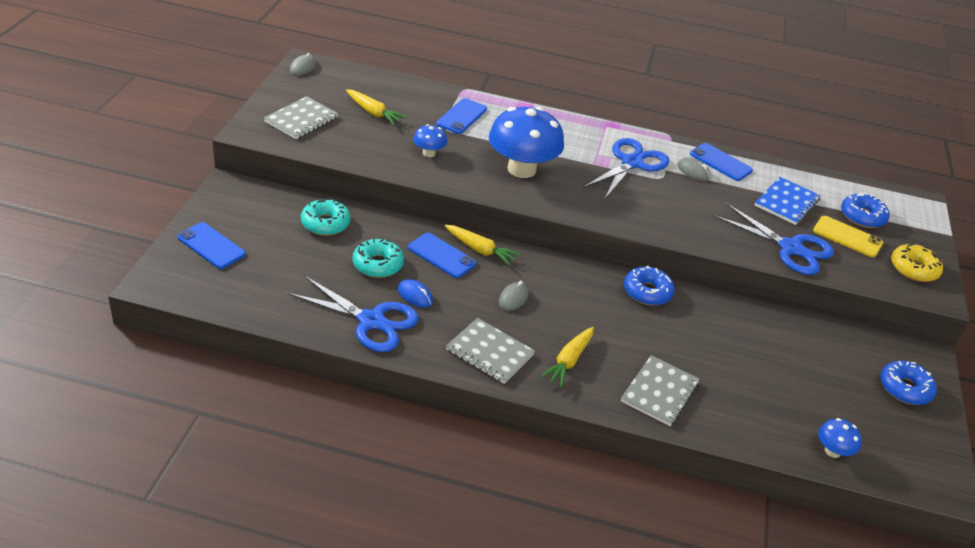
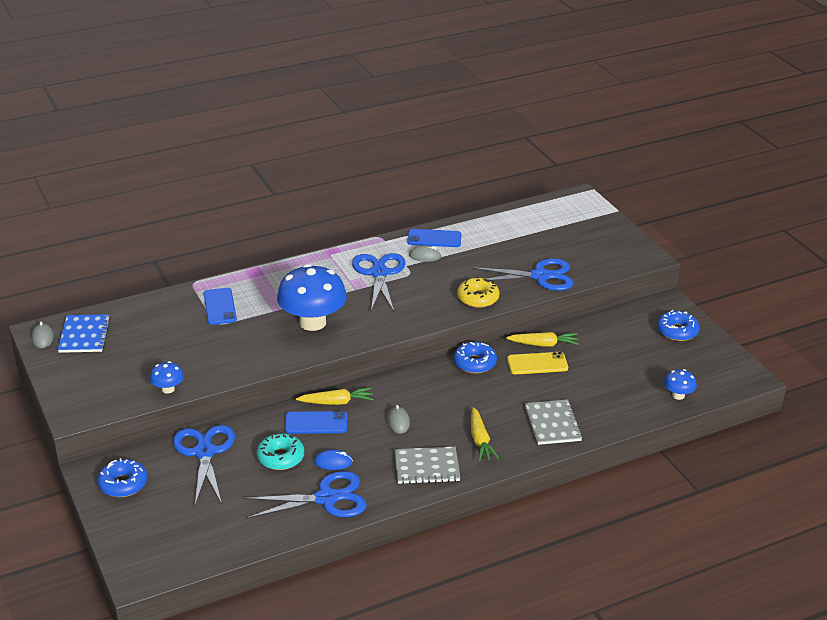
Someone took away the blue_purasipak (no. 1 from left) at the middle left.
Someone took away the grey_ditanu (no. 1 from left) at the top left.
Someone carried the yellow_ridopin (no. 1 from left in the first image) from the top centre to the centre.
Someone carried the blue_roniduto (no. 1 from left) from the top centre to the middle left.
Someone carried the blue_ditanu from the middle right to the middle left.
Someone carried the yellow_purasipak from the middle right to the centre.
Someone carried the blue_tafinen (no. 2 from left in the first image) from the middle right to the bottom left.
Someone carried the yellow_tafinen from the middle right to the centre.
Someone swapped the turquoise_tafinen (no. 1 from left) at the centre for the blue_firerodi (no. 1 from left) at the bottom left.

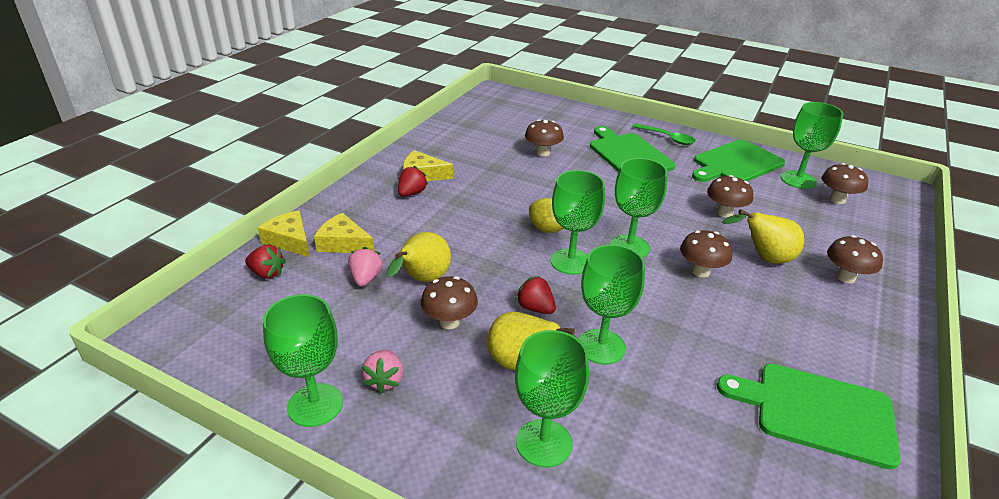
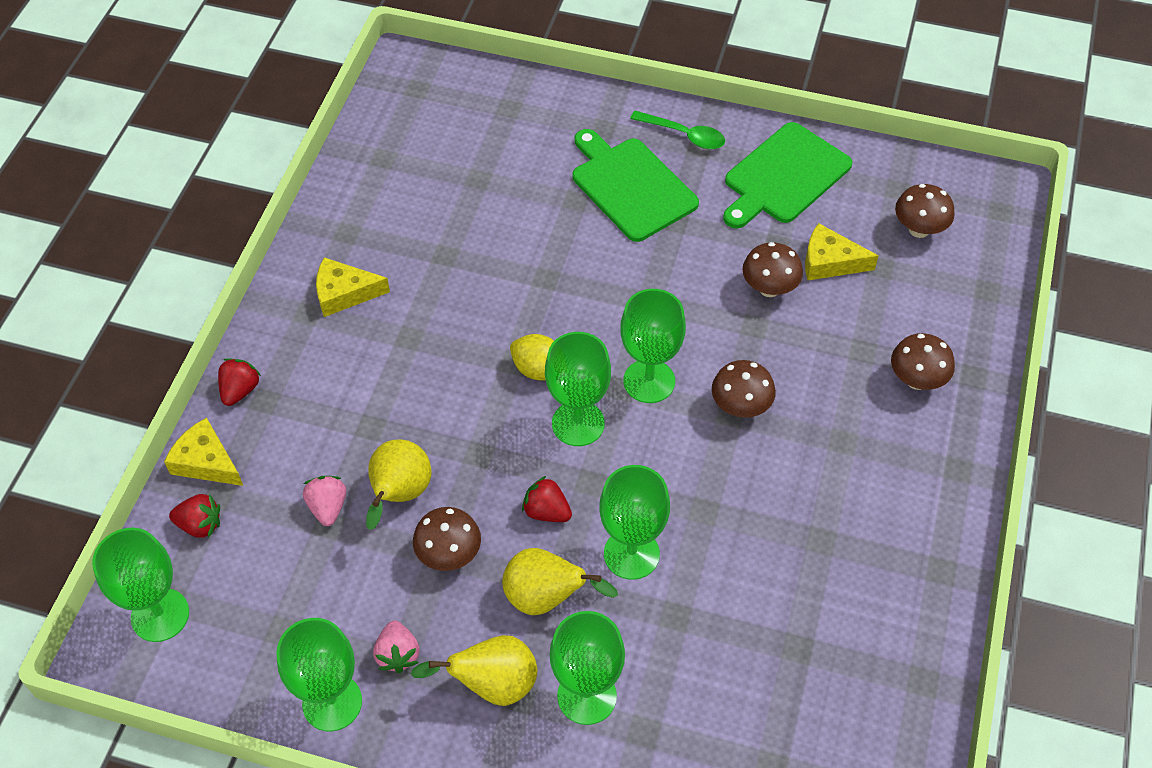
Someone took away the brown_roniduto (no. 2 from left) at the top centre.
Someone took away the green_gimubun (no. 3 from left) at the bottom right.
Someone carried the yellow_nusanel (no. 2 from left in the first image) from the centre to the top right.
Someone carried the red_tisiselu (no. 2 from left) from the centre to the middle left.
Someone carried the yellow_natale (no. 3 from left in the first image) from the middle right to the bottom centre.
Someone carried the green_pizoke (no. 6 from left in the first image) from the top right to the bottom left.

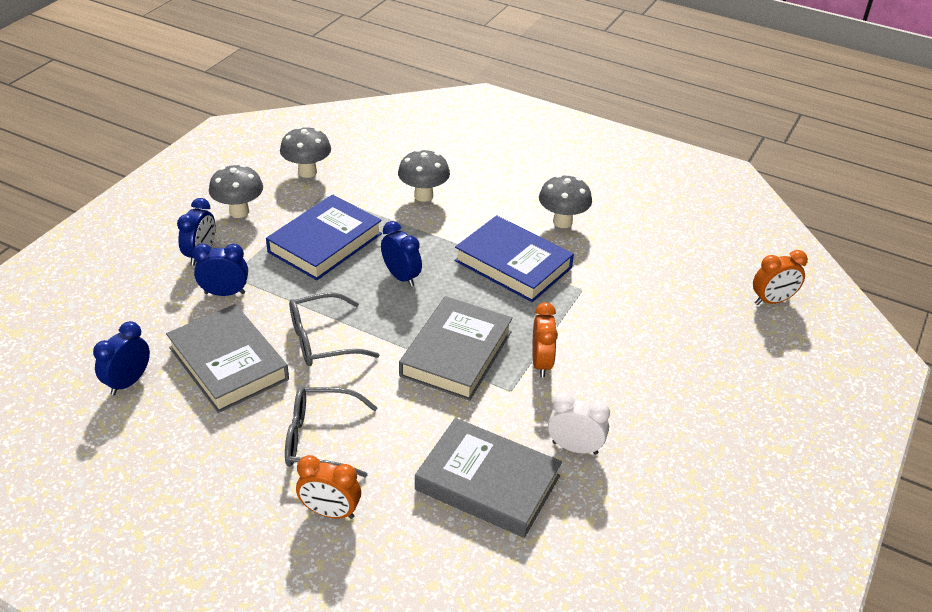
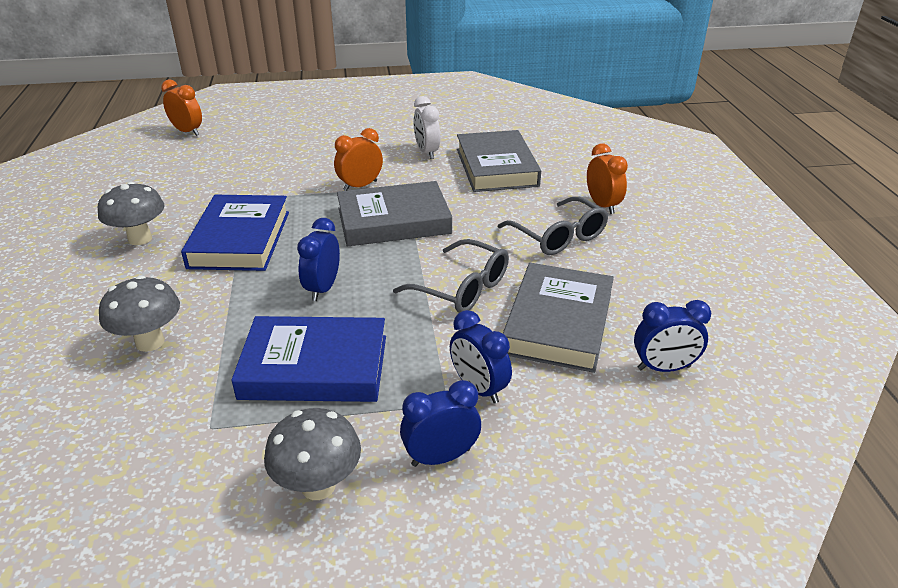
Someone took away the grey_roniduto (no. 2 from left) at the top left.

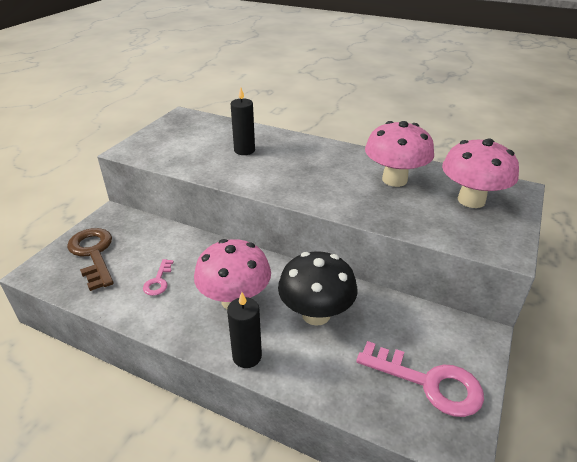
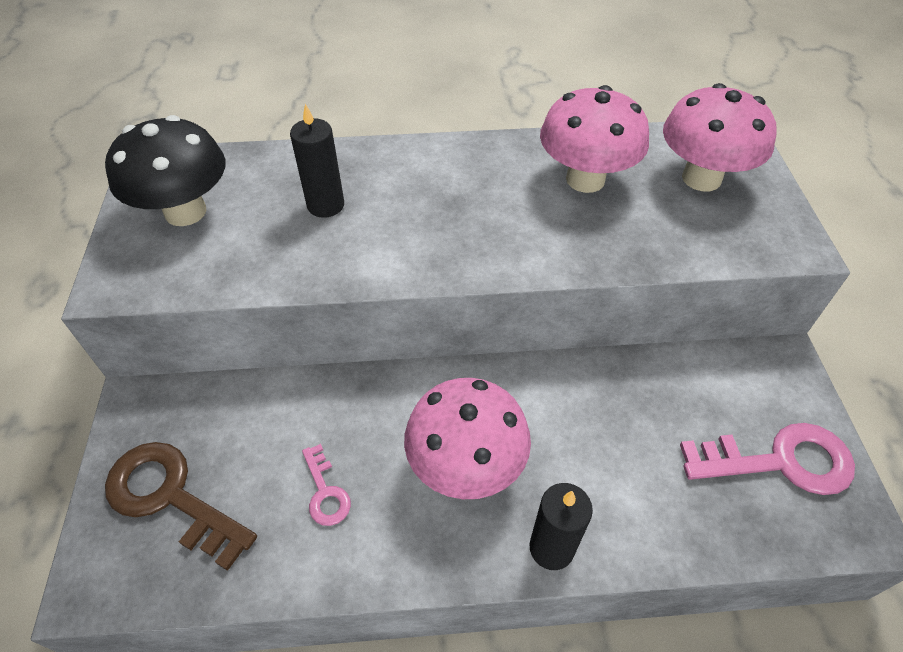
Someone carried the black_roniduto from the centre to the top left.

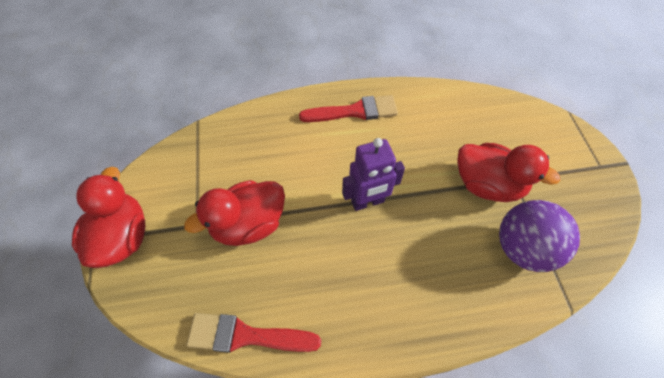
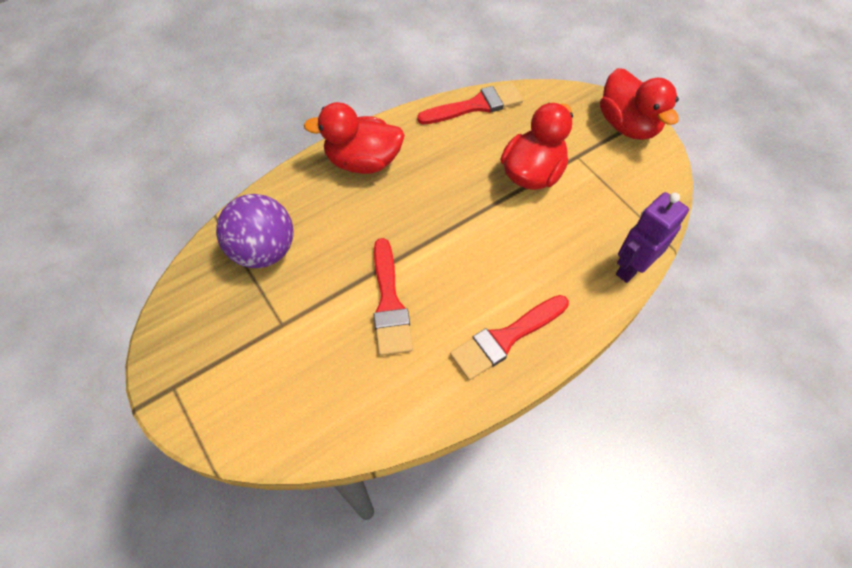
Someone put down the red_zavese (no. 1 from left) at the centre.
Someone carried the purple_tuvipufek from the centre to the middle right.
Someone carried the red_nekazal (no. 3 from left in the first image) from the middle right to the top centre.

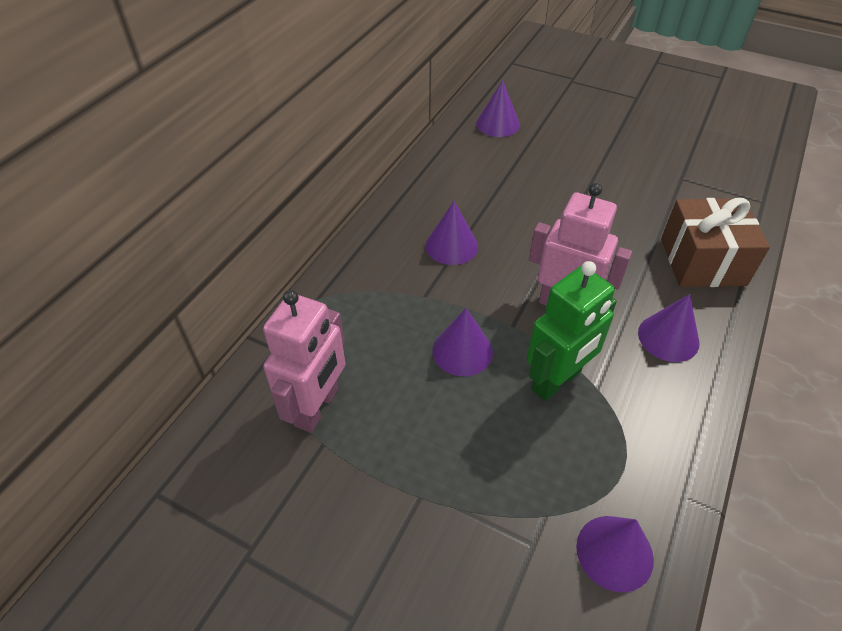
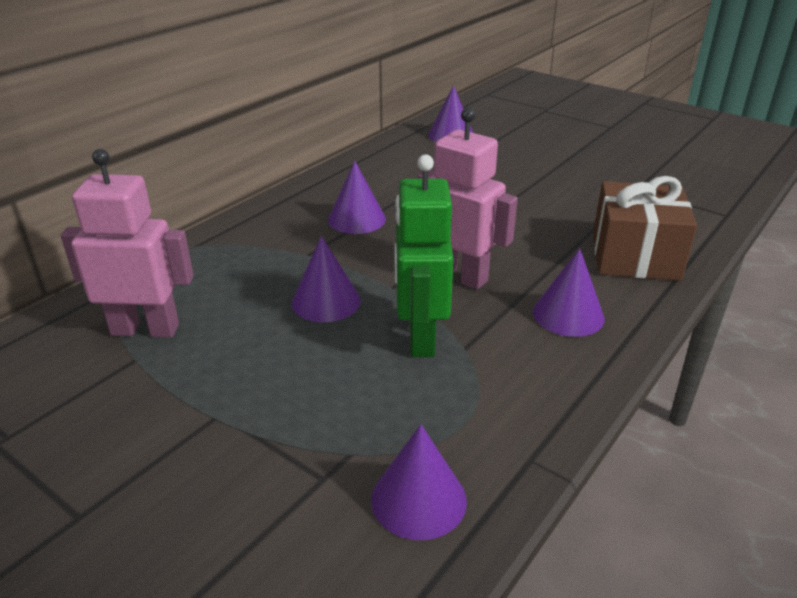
Someone rotated the pink_tuvipufek (no. 1 from left) at the centre by 120 degrees counterclockwise.
Someone rotated the green_tuvipufek at the middle right by 120 degrees clockwise.

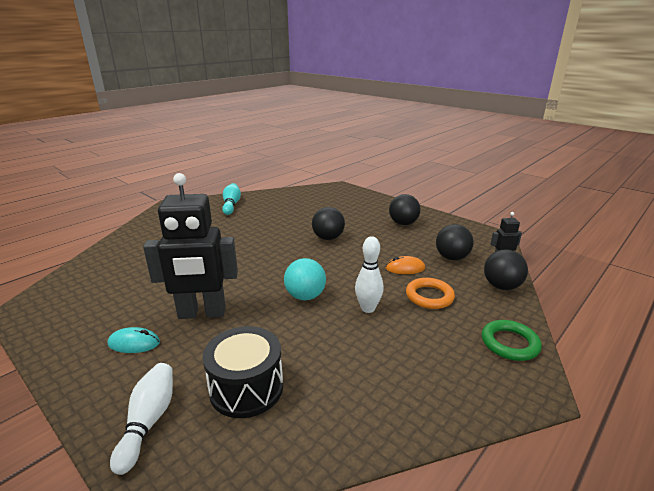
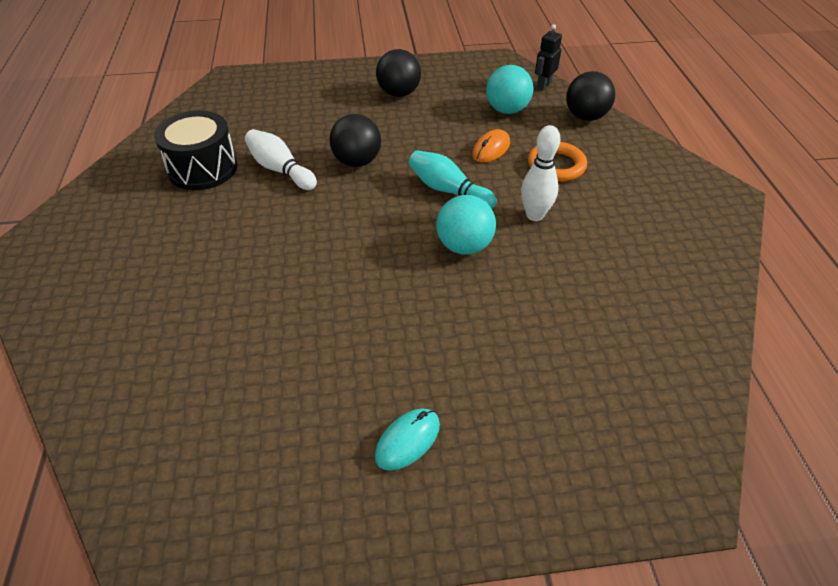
Someone took away the black_tuvipufek (no. 1 from left) at the middle left.
Someone took away the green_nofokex at the bottom right.
Someone carried the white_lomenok (no. 1 from left) from the bottom left to the top centre.
Someone carried the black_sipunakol from the bottom centre to the top left.
Someone carried the turquoise_lomenok from the centre to the top centre.
Someone repainted the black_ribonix (no. 3 from left) at the middle right, which became the turquoise_ribonix (no. 2 from left) at the top centre.

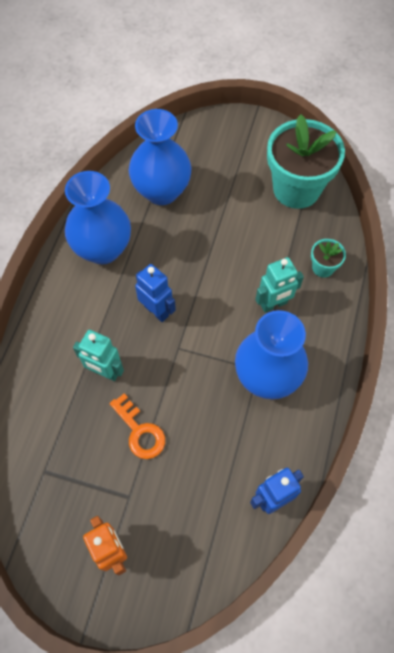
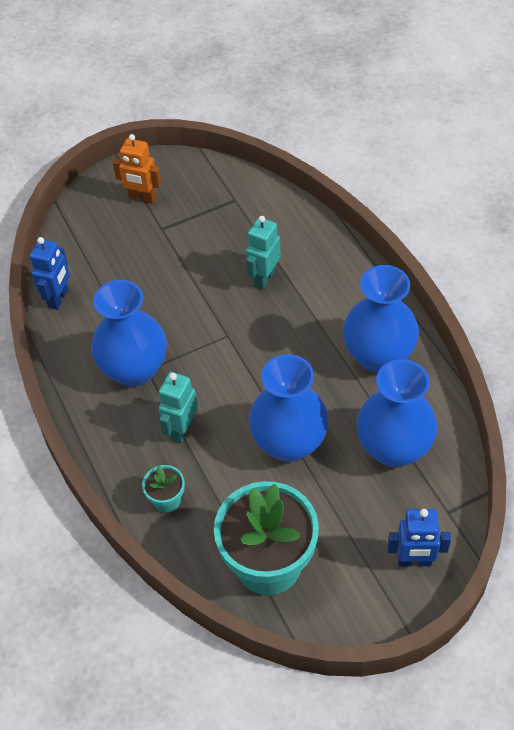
Someone took away the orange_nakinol at the centre.
Someone put down the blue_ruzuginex (no. 2 from left) at the centre.
Someone carried the blue_tuvipufek (no. 1 from left in the first image) from the centre to the bottom right.
Someone rotated the turquoise_tuvipufek (no. 1 from left in the first image) at the middle left by 45 degrees counterclockwise.

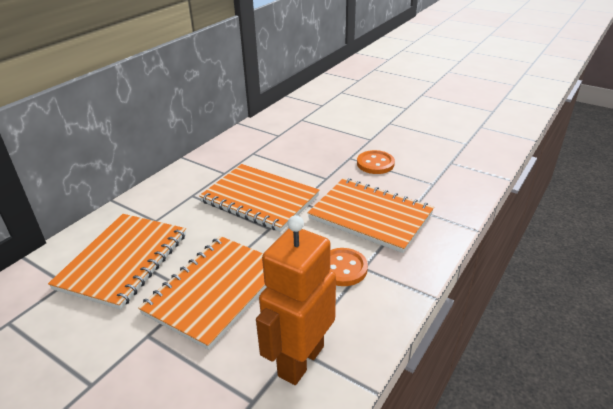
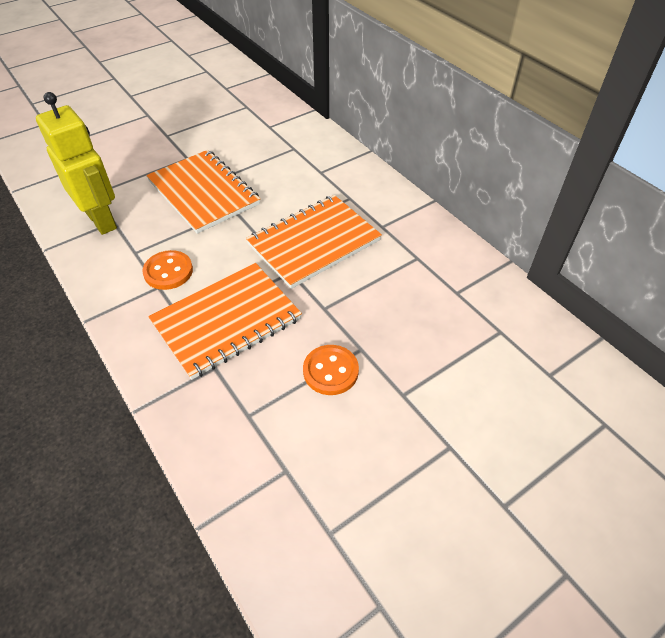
Someone took away the orange_ditanu (no. 1 from left) at the middle left.
Someone repainted the orange_tuvipufek at the bottom centre, which became the yellow_tuvipufek at the top left.

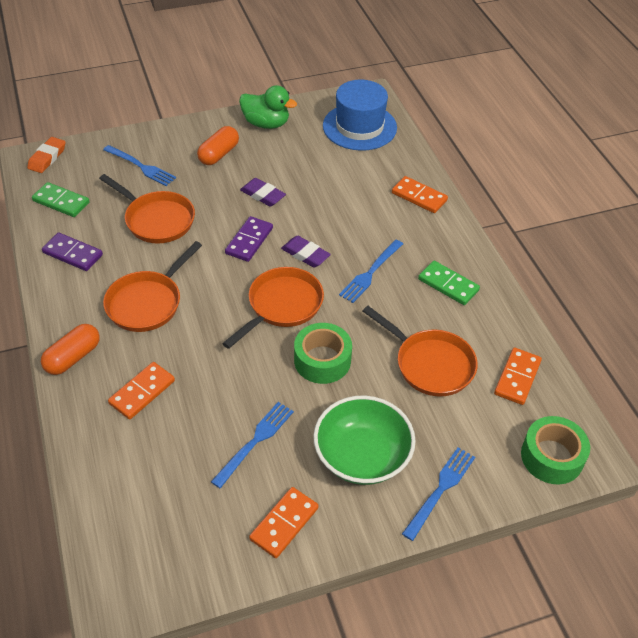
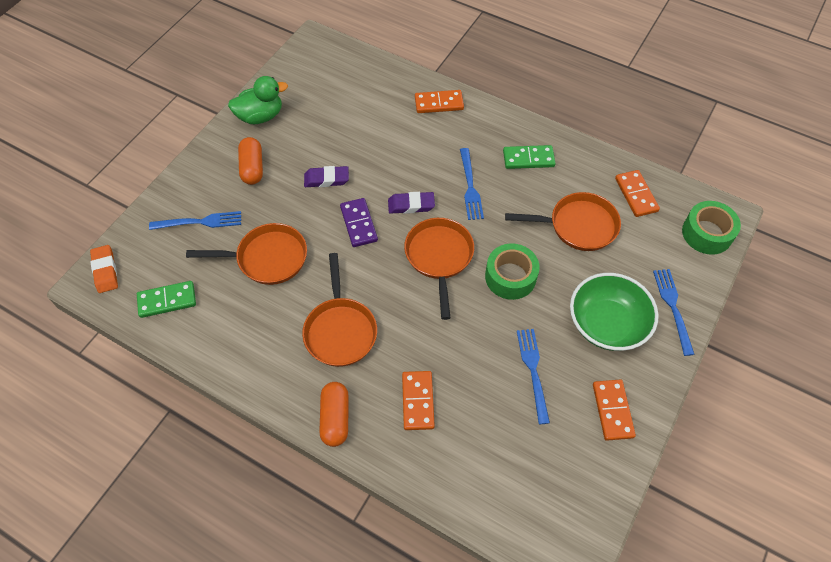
Someone took away the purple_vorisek (no. 1 from left) at the middle left.
Someone took away the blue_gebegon at the top centre.

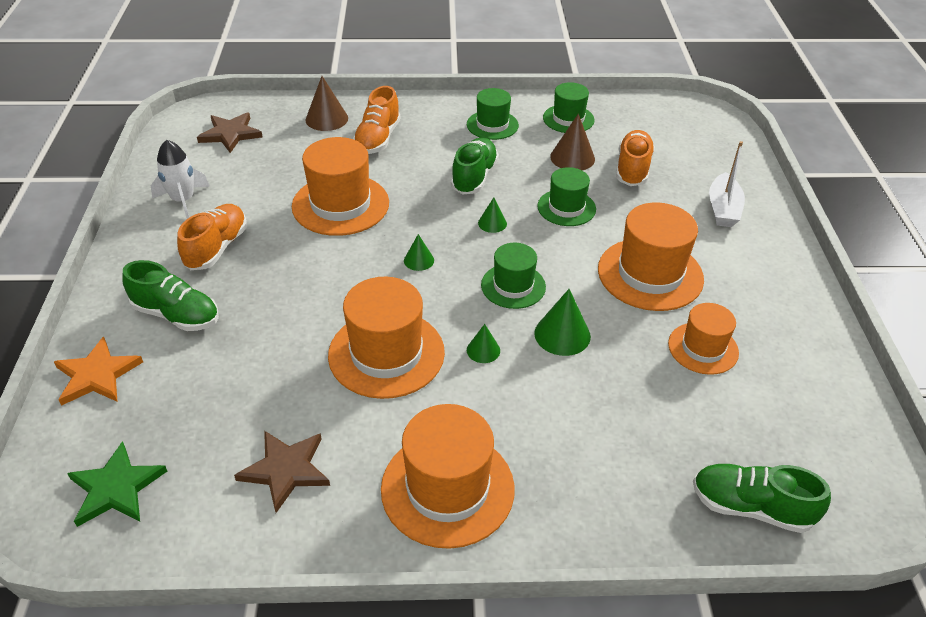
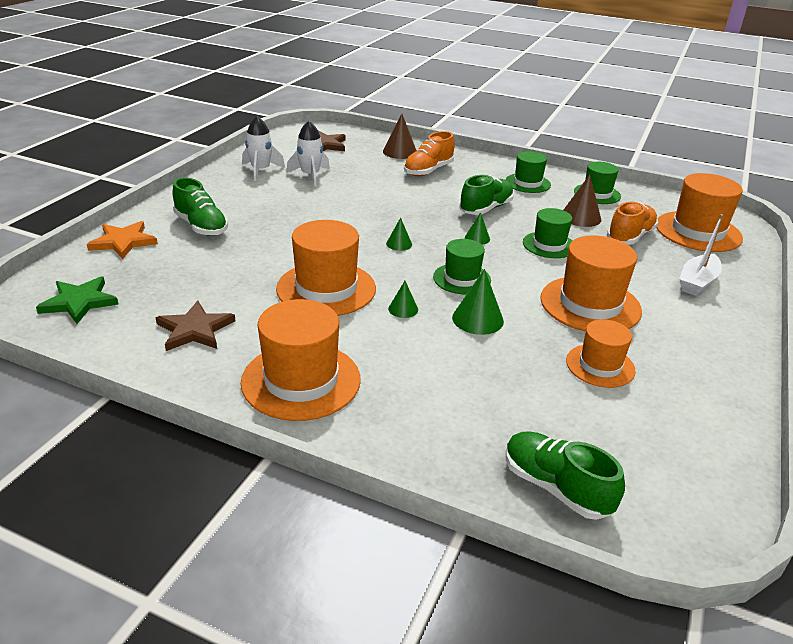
Someone took away the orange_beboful (no. 1 from left) at the middle left.
Someone put down the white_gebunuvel (no. 2 from left) at the top centre.
Someone carried the orange_gebegon (no. 1 from left in the first image) from the top centre to the top right.

